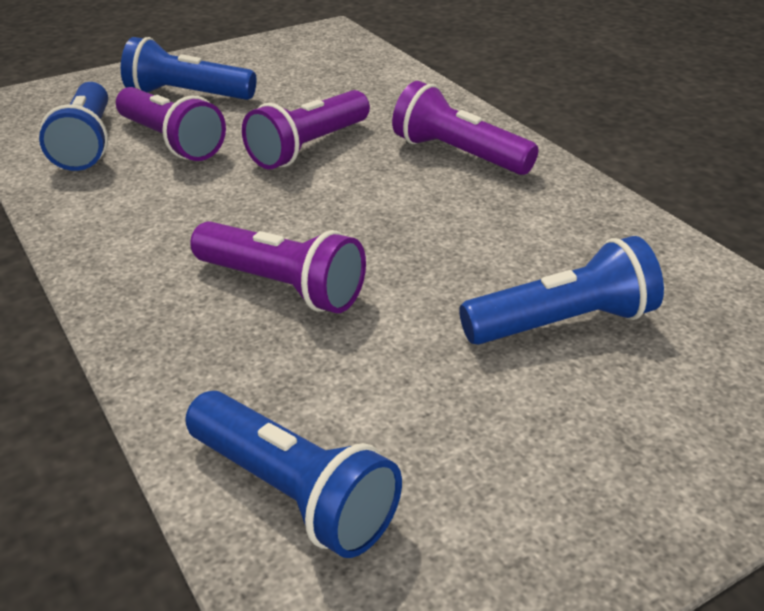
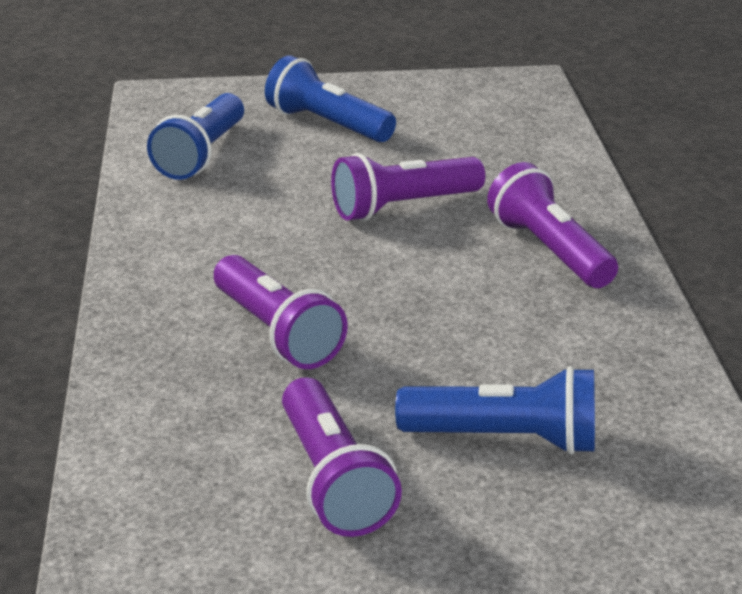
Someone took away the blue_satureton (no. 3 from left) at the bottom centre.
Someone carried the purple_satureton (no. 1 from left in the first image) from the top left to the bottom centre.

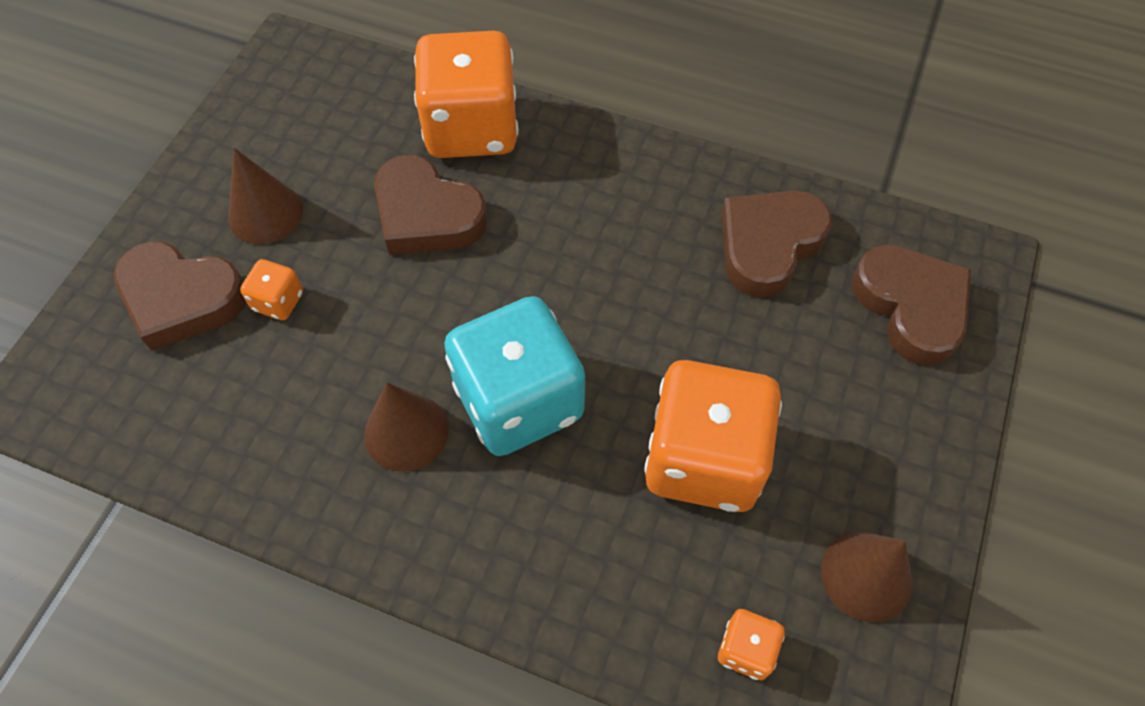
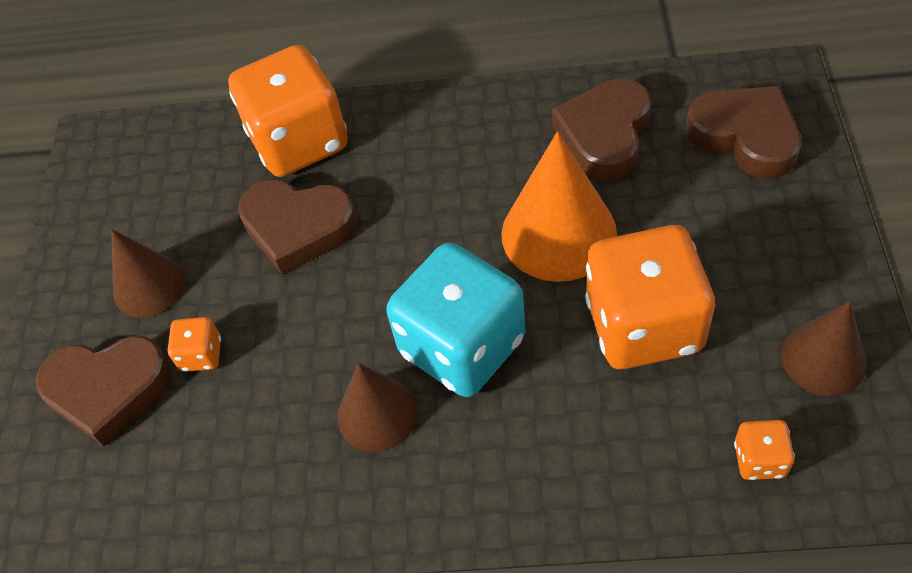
Someone put down the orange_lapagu at the centre.

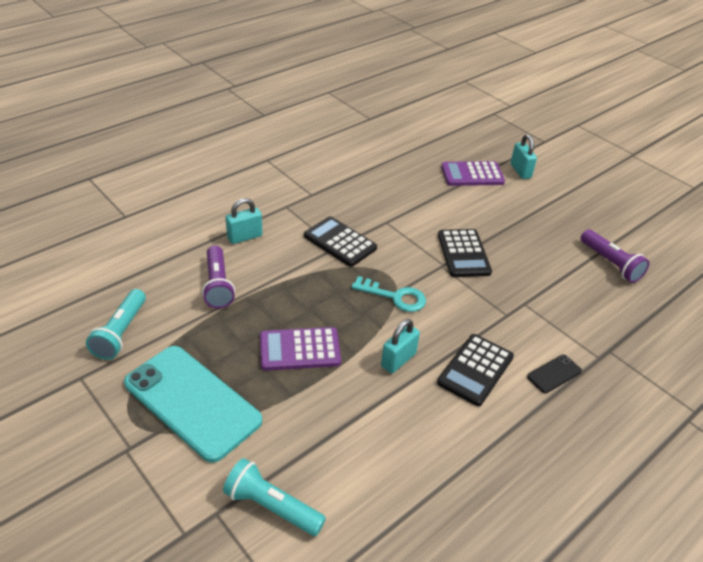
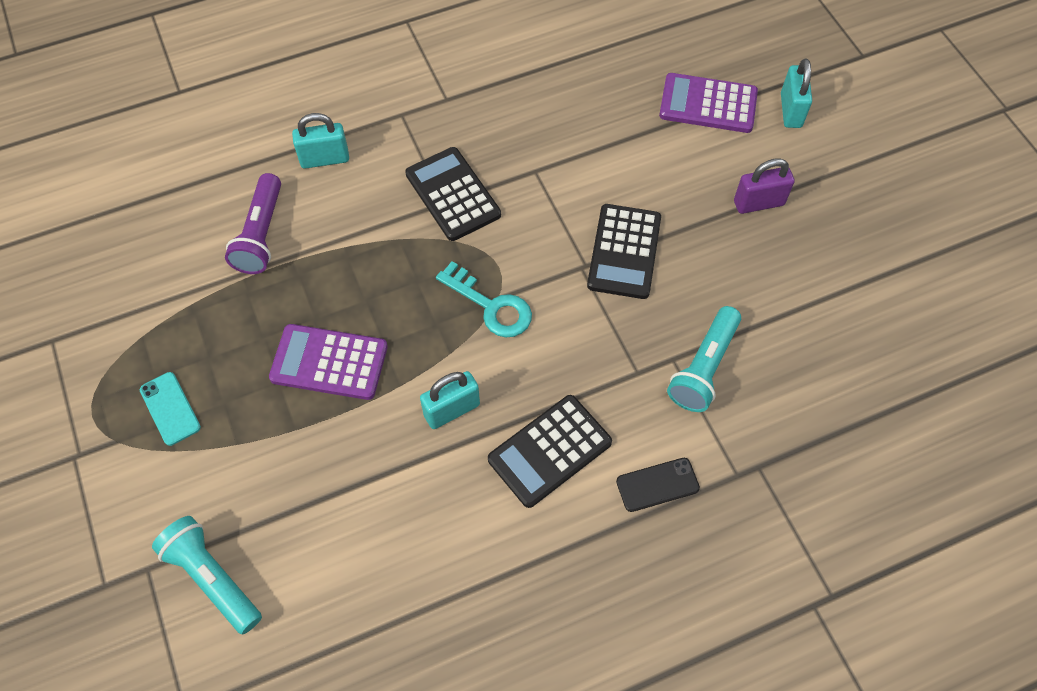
Someone took away the purple_satureton (no. 2 from left) at the middle right.
Someone put down the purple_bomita at the top right.
Someone carried the turquoise_satureton (no. 1 from left in the first image) from the middle left to the middle right.
Someone scaled the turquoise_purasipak at the bottom left by 0.41.

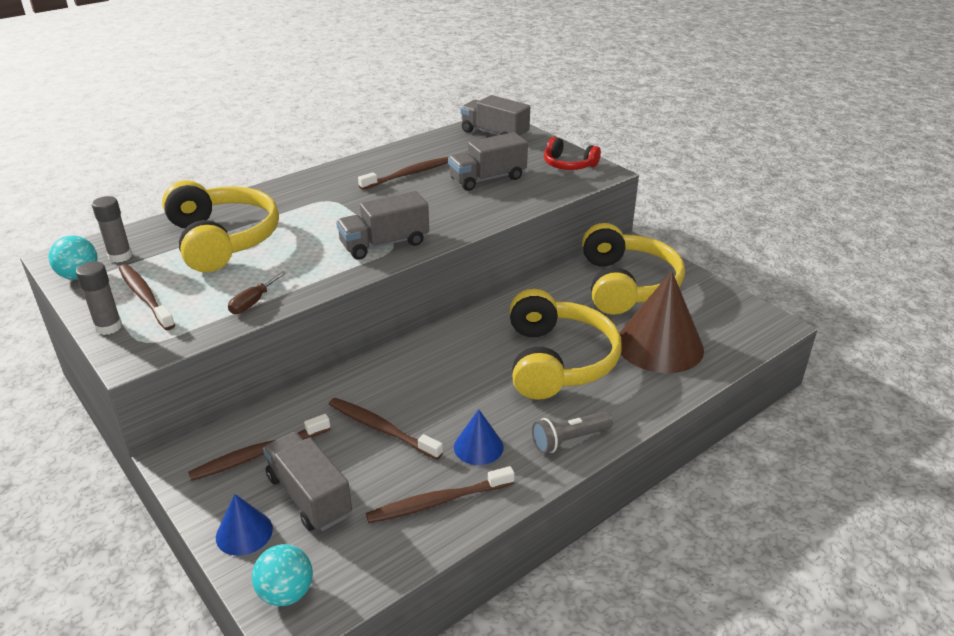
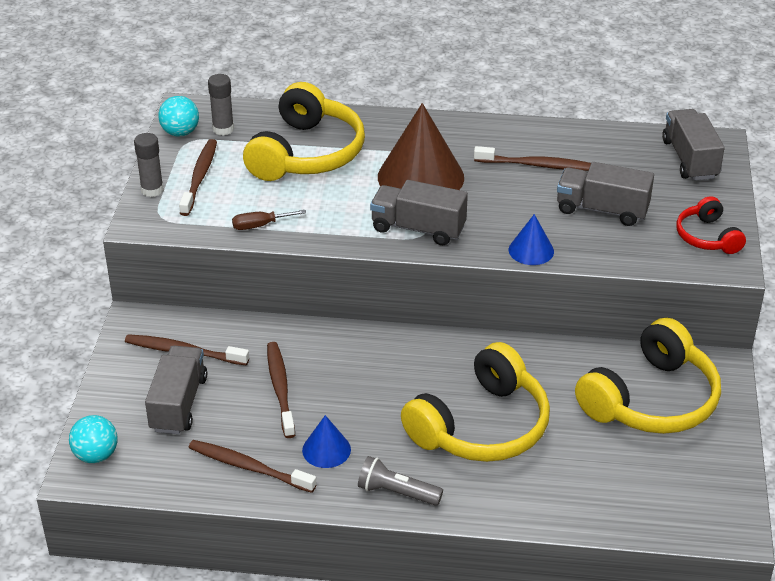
Someone carried the blue_lapagu (no. 1 from left in the first image) from the bottom left to the middle right.
Someone carried the brown_lapagu from the middle right to the top centre.

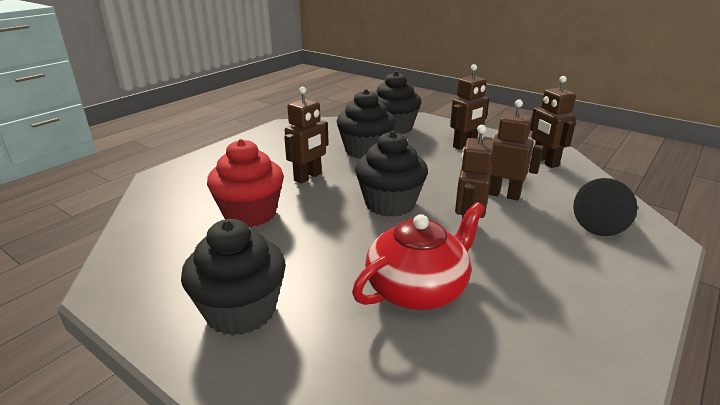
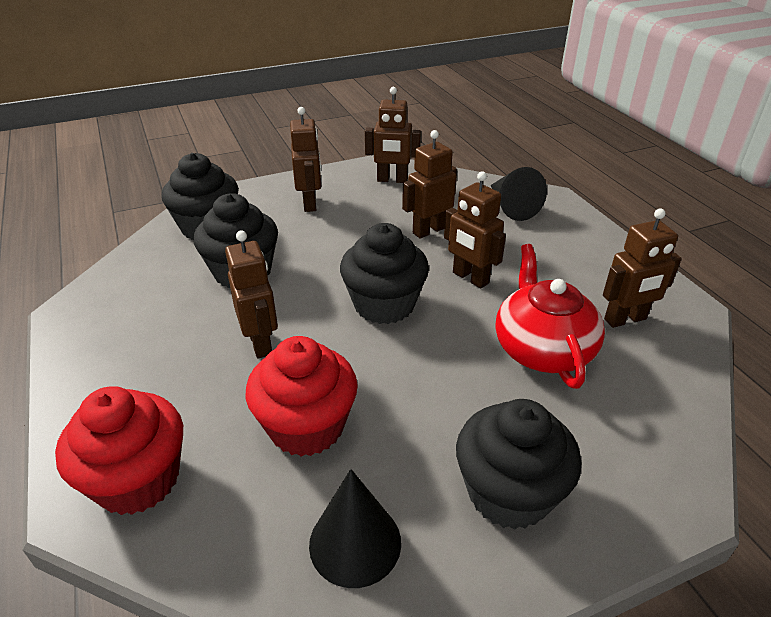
Someone put down the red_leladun (no. 1 from left) at the bottom left.
Someone put down the black_lapagu (no. 1 from left) at the bottom centre.
Someone put down the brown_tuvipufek (no. 6 from left) at the middle right.

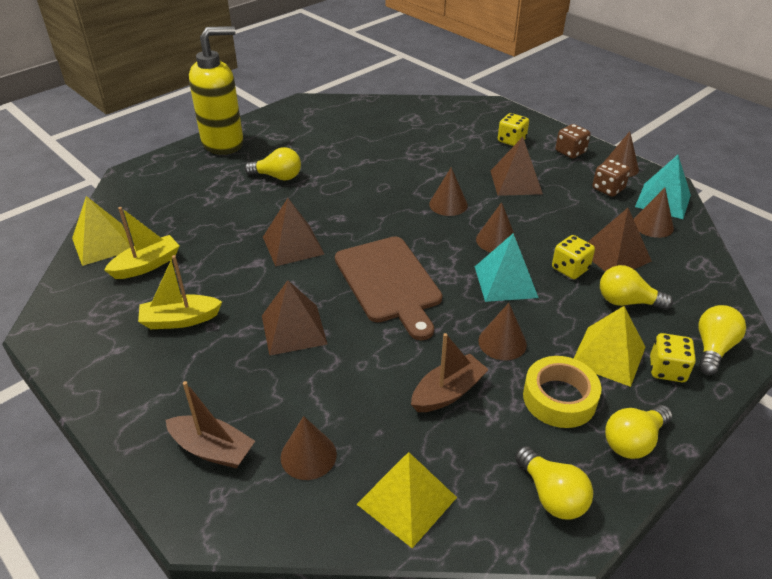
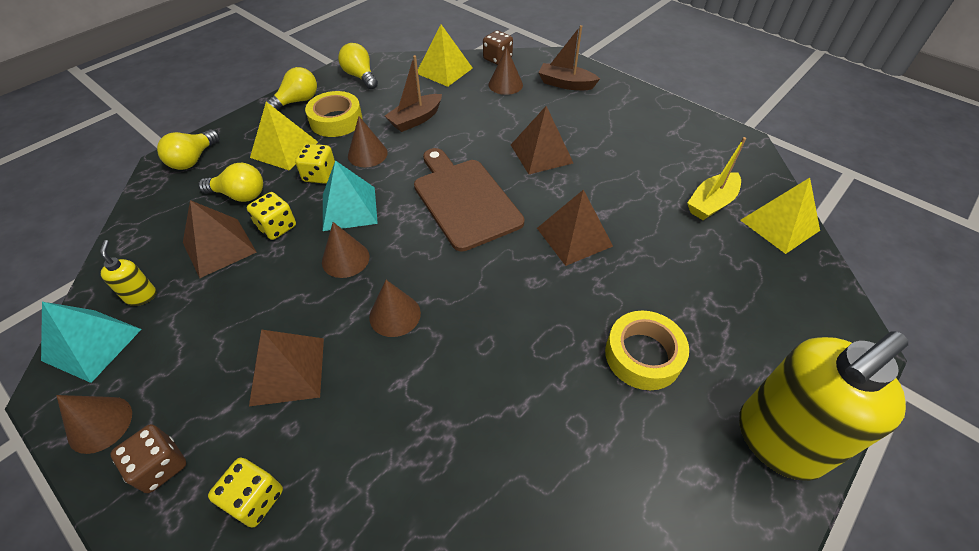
Someone took away the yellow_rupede (no. 2 from left) at the middle left.
Someone carried the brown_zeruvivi (no. 2 from left) from the top right to the top centre.
Someone carried the yellow_zeruvivi (no. 3 from left) from the middle right to the top left.
Someone swapped the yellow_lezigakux (no. 1 from left) at the top centre for the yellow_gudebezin (no. 2 from left) at the centre.
Someone swapped the brown_lapagu (no. 6 from left) at the middle right for the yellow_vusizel (no. 1 from left) at the middle left.

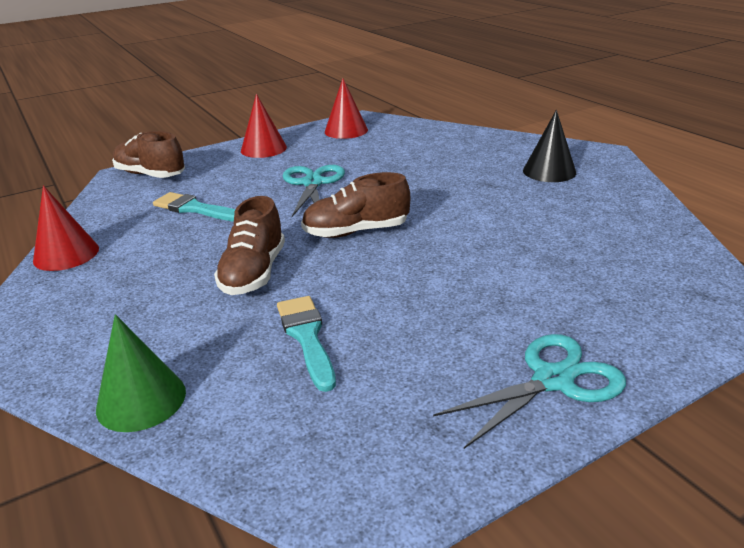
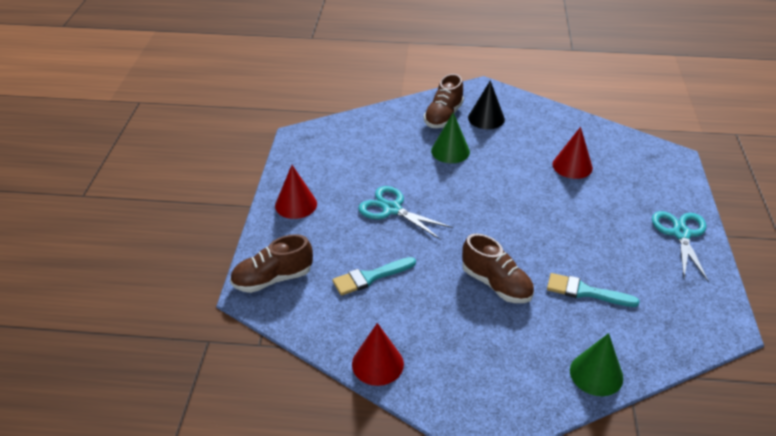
Someone put down the green_lapagu (no. 1 from left) at the top centre.
Someone carried the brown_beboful (no. 3 from left in the first image) from the centre to the top centre.
Someone carried the red_lapagu (no. 3 from left) from the top centre to the middle right.

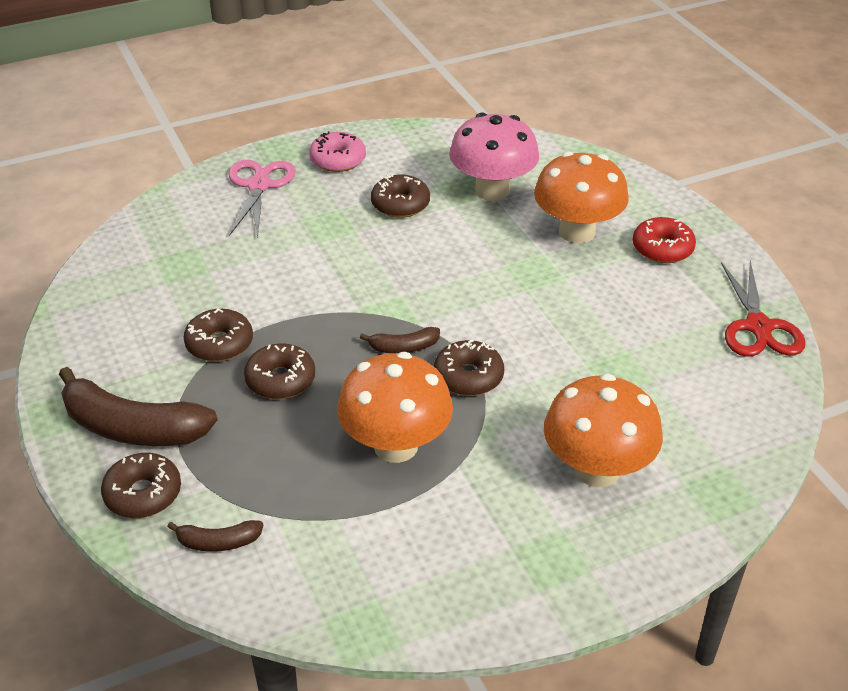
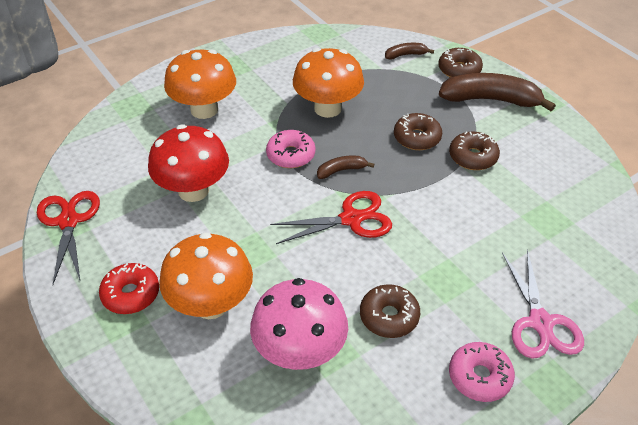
Someone put down the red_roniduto at the middle left.
Someone put down the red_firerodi (no. 2 from left) at the centre.
Someone repainted the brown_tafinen (no. 5 from left) at the centre, which became the pink_tafinen (no. 1 from left) at the centre.

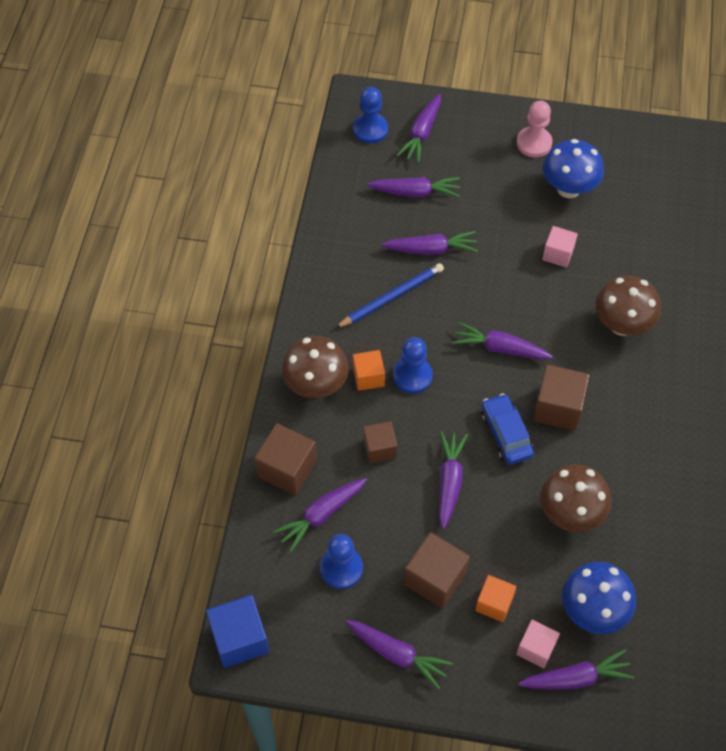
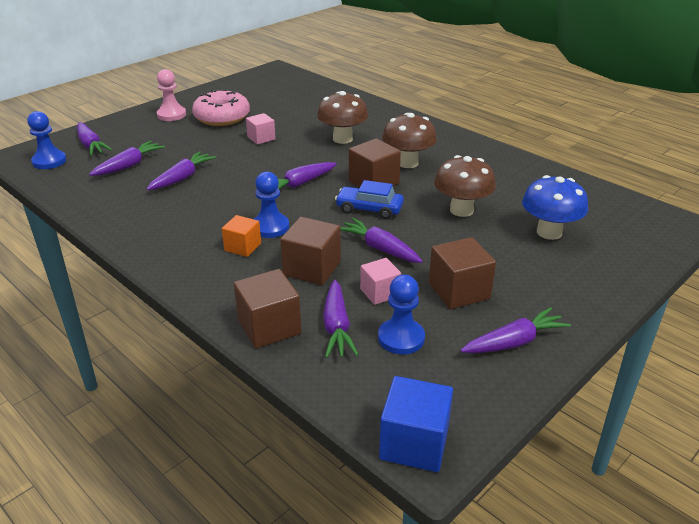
Someone took away the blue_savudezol at the centre.
Someone took away the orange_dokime (no. 2 from left) at the bottom right.
Someone took away the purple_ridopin (no. 8 from left) at the bottom right.
Someone carried the brown_roniduto (no. 1 from left in the first image) from the centre to the top centre.
Someone carried the pink_dokime (no. 1 from left in the first image) from the bottom right to the centre.
Someone swapped the blue_roniduto (no. 1 from left) at the top right for the pink_tafinen at the top left.
Someone scaled the brown_dokime (no. 2 from left) at the centre by 1.56.

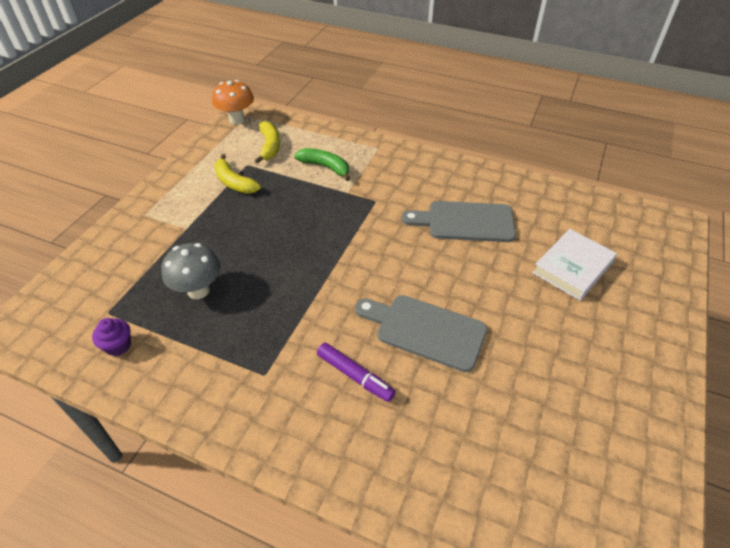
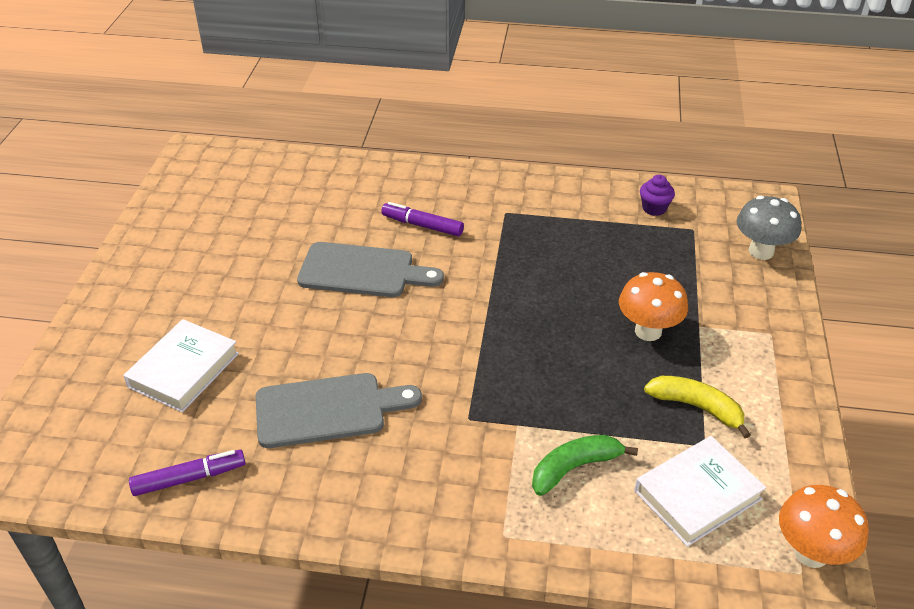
Someone put down the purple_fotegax (no. 1 from left) at the bottom left.
Someone put down the orange_roniduto (no. 1 from left) at the middle right.
Someone carried the grey_roniduto from the middle left to the middle right.
Someone swapped the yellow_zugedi (no. 2 from left) at the top centre for the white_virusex (no. 2 from left) at the bottom right.
Someone rotated the green_zugedi at the top centre by 135 degrees clockwise.

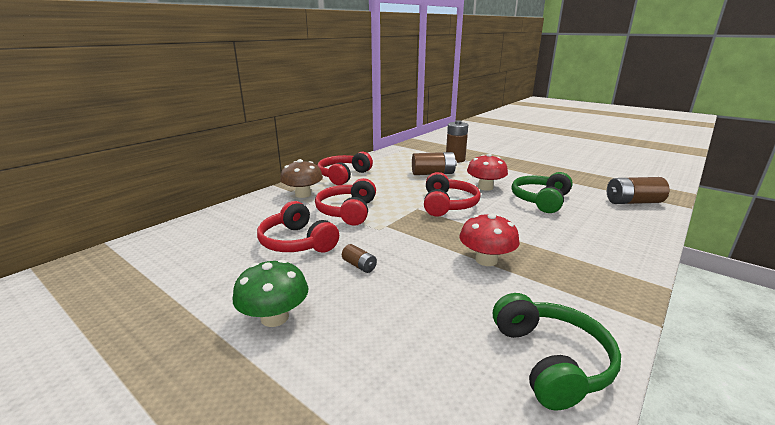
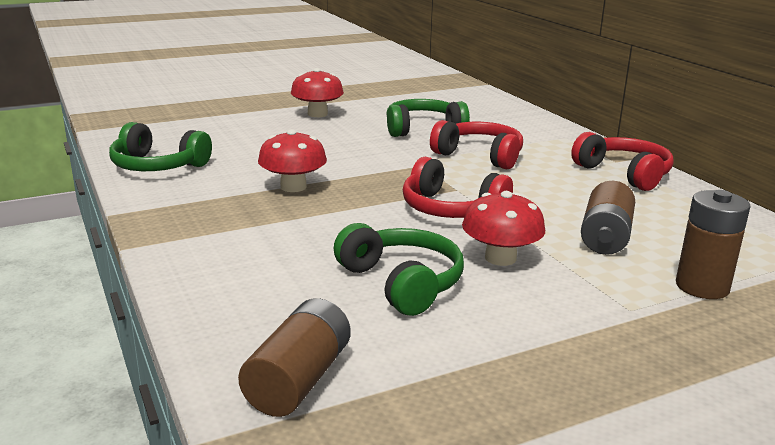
Someone took away the brown_roniduto at the centre.
Someone took away the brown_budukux (no. 1 from left) at the centre.
Someone repainted the green_roniduto at the bottom centre, which became the red_roniduto (no. 2 from left) at the top centre.
Someone repainted the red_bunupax (no. 1 from left) at the centre, which became the green_bunupax (no. 3 from left) at the top centre.

